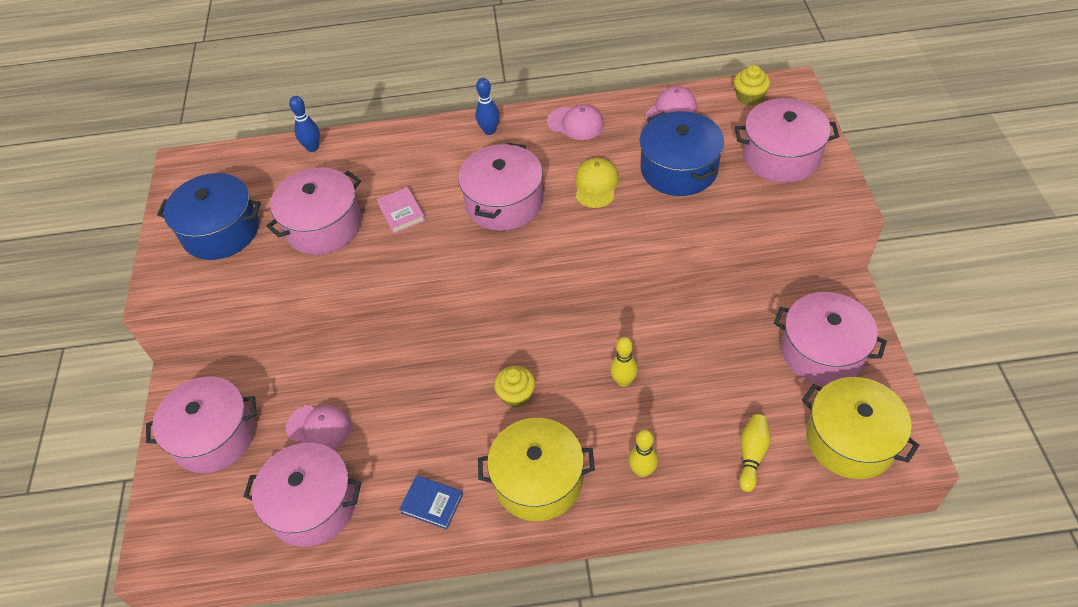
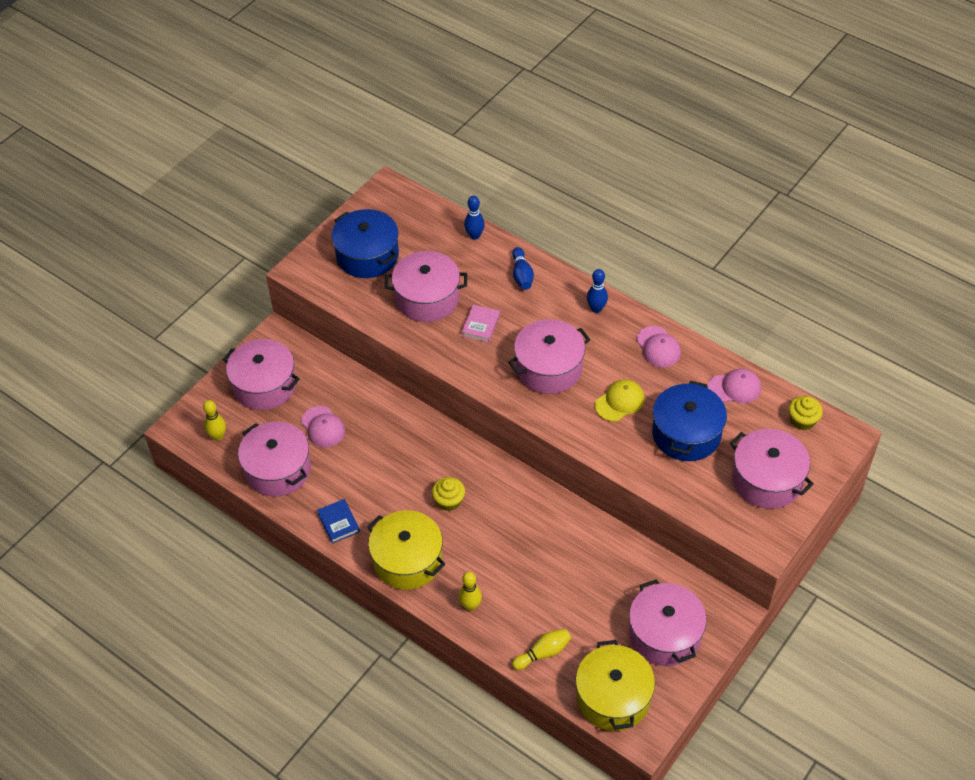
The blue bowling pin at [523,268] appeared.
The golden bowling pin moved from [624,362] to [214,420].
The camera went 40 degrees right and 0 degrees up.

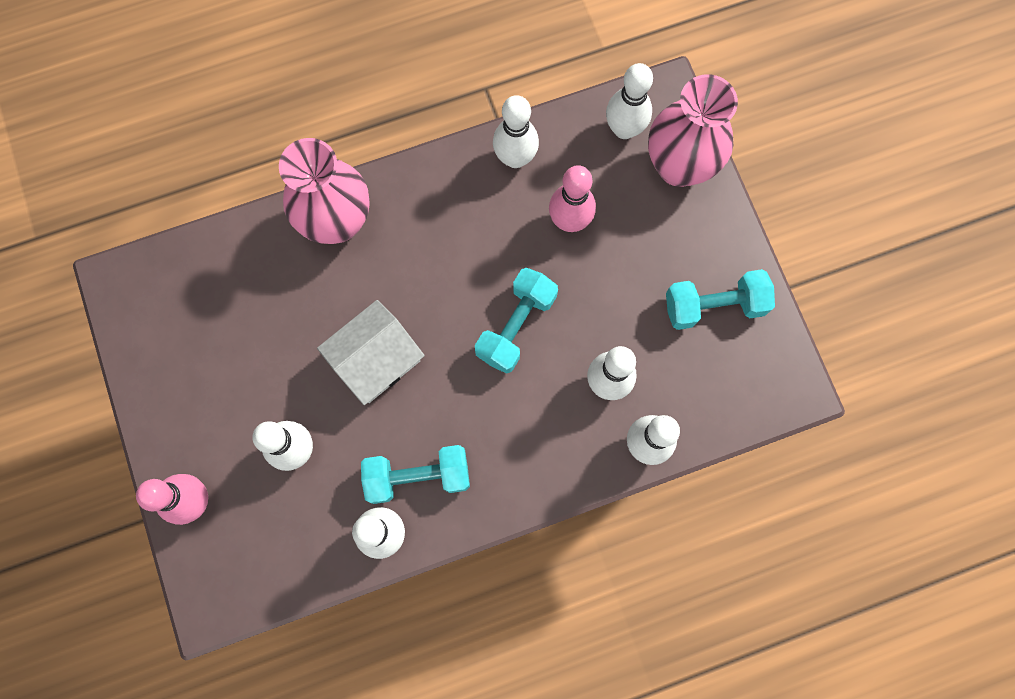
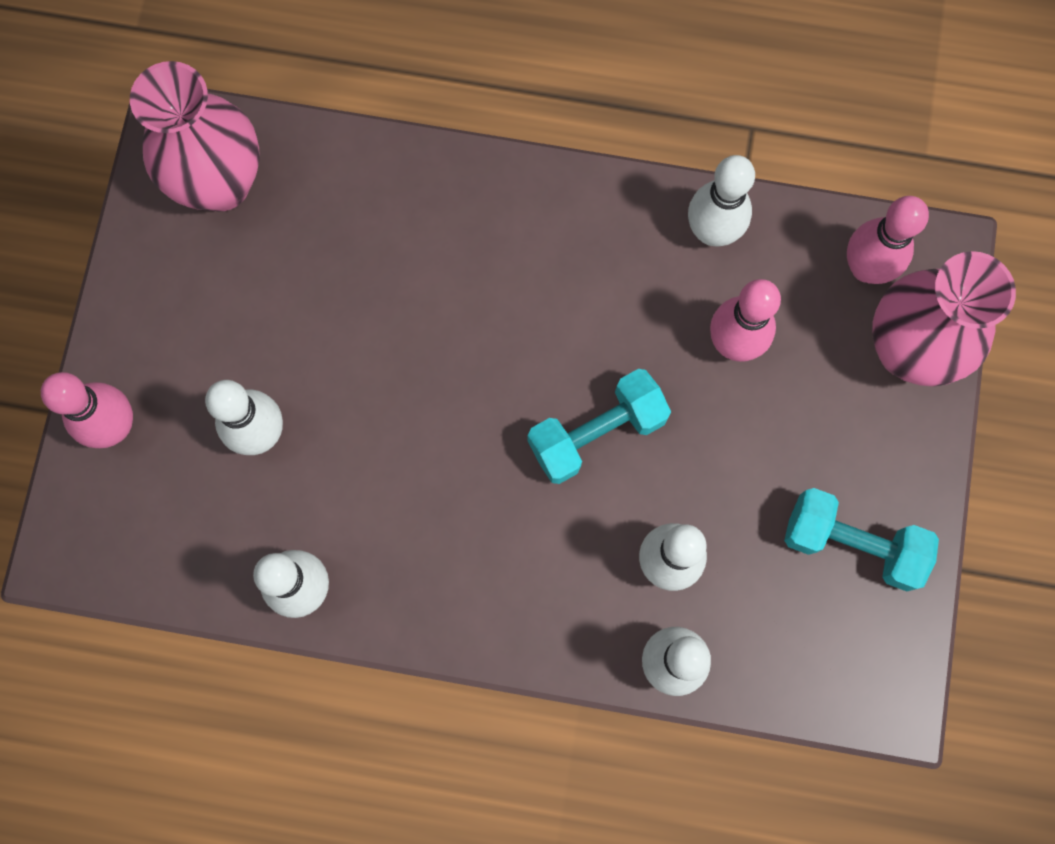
The snow-white cottage at [371,352] disappeared.
The teal hand weight at [415,474] disappeared.
The rose-pink flower vase moved from [324,191] to [195,136].
The snow-white bowling pin at [629,101] became the rose-pink bowling pin at [888,240].
The camera went 30 degrees right and 0 degrees up.

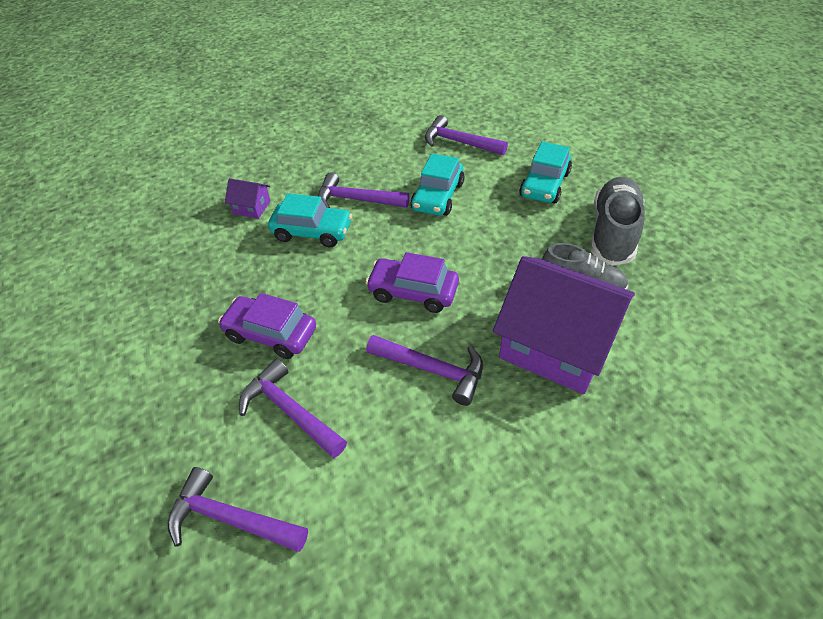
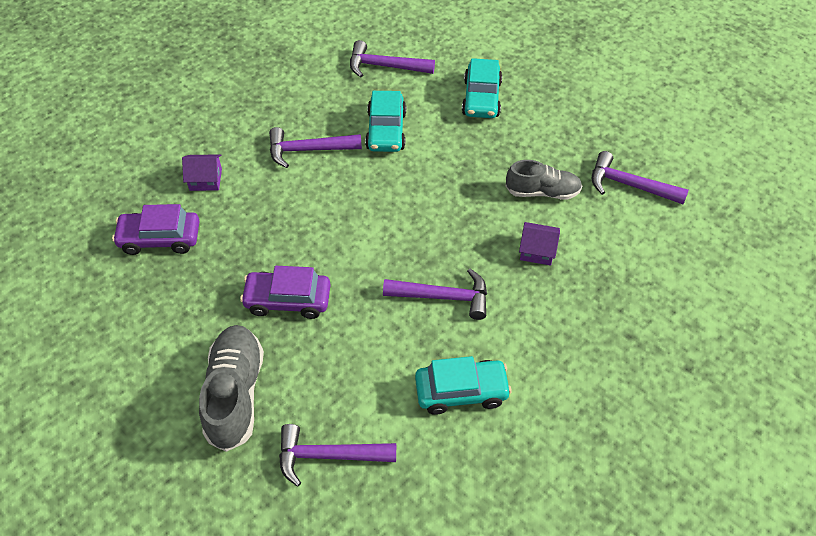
The royal purple claw hammer moved from [293,408] to [640,177].
The teal automobile moved from [310,220] to [463,385].
The royal purple automobile moved from [412,282] to [155,229].
The grey shoe moved from [618,221] to [231,388].
The royal purple cottage at [564,325] changed to 0.41 times the size.
The camera went 20 degrees left and 5 degrees up.

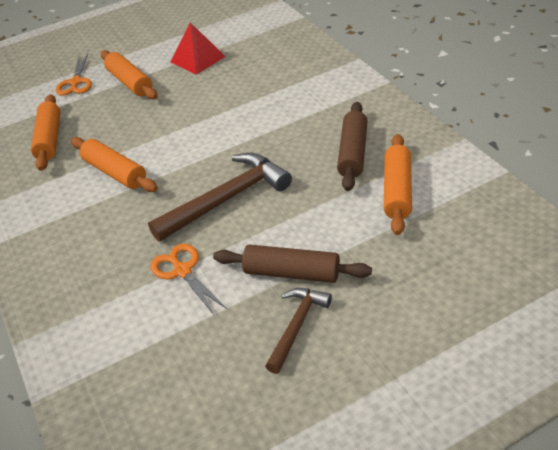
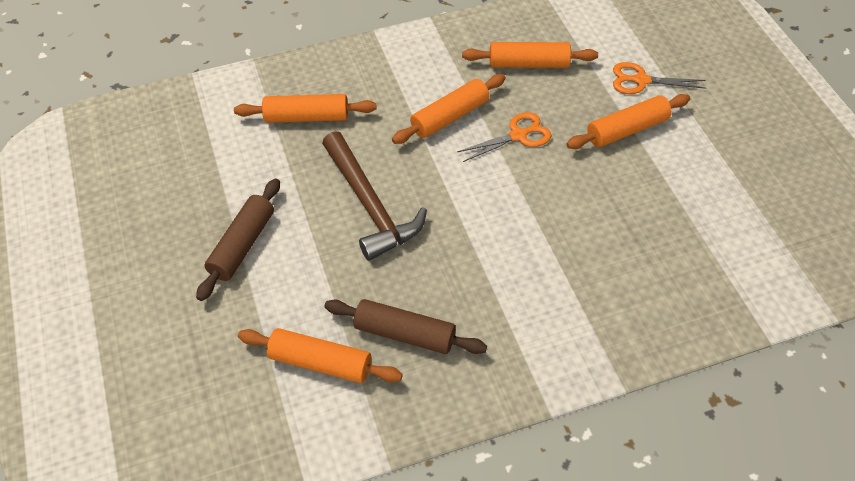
The red pyramid shape at [198,48] disappeared.
The dark brown claw hammer at [298,331] disappeared.
The orange pastry roller at [305,108] appeared.
The orange pair of scissors moved from [188,280] to [504,137].
The camera went 95 degrees right and 10 degrees up.

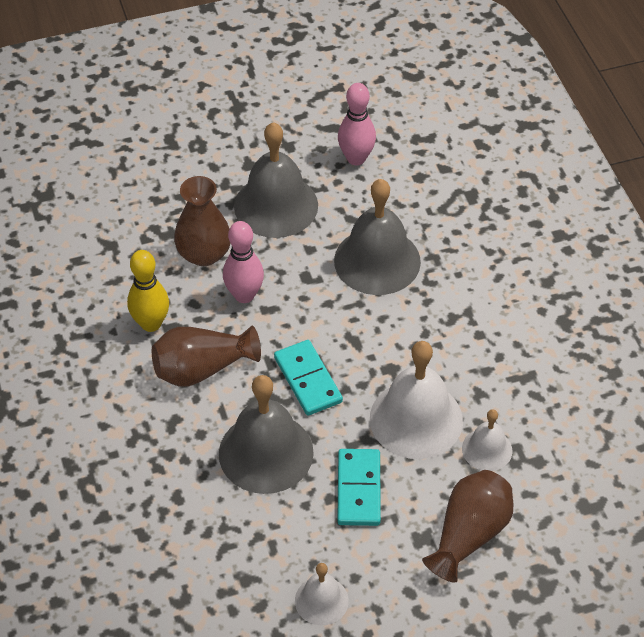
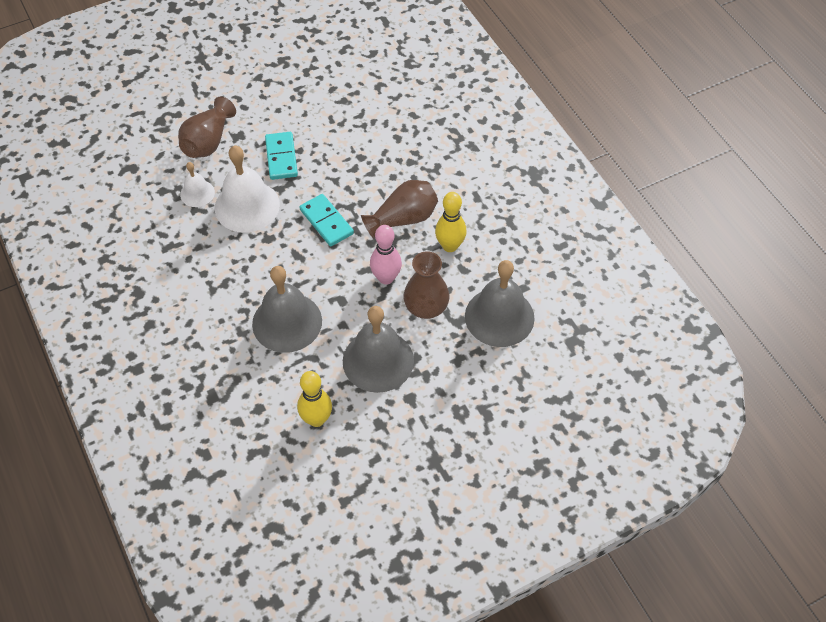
The snow-white hand bell at [322,594] disappeared.
The grey hand bell moved from [266,434] to [500,303].
The rose-pink bowling pin at [357,124] became the golden bowling pin at [314,399].
The camera went 170 degrees right and 5 degrees up.

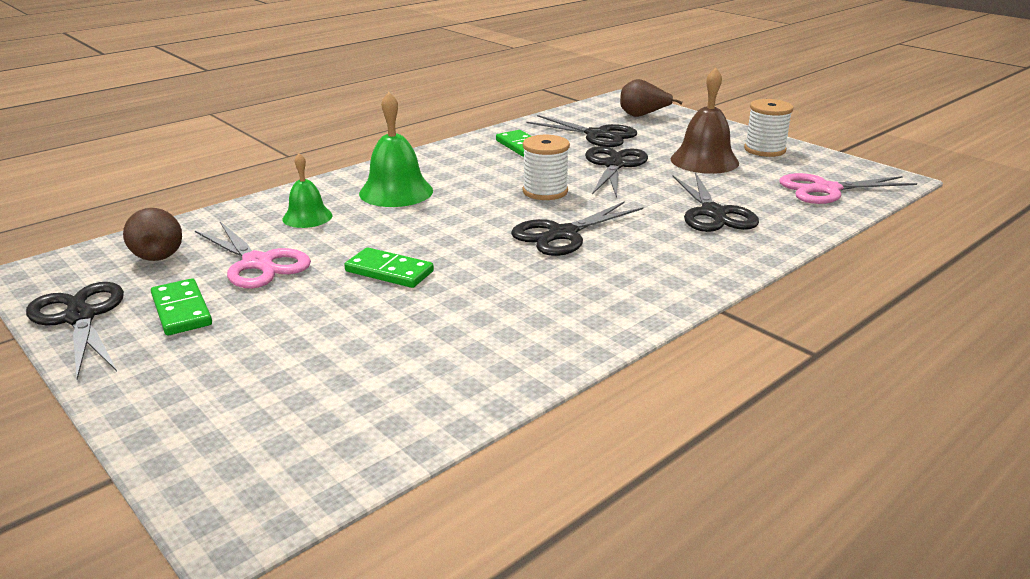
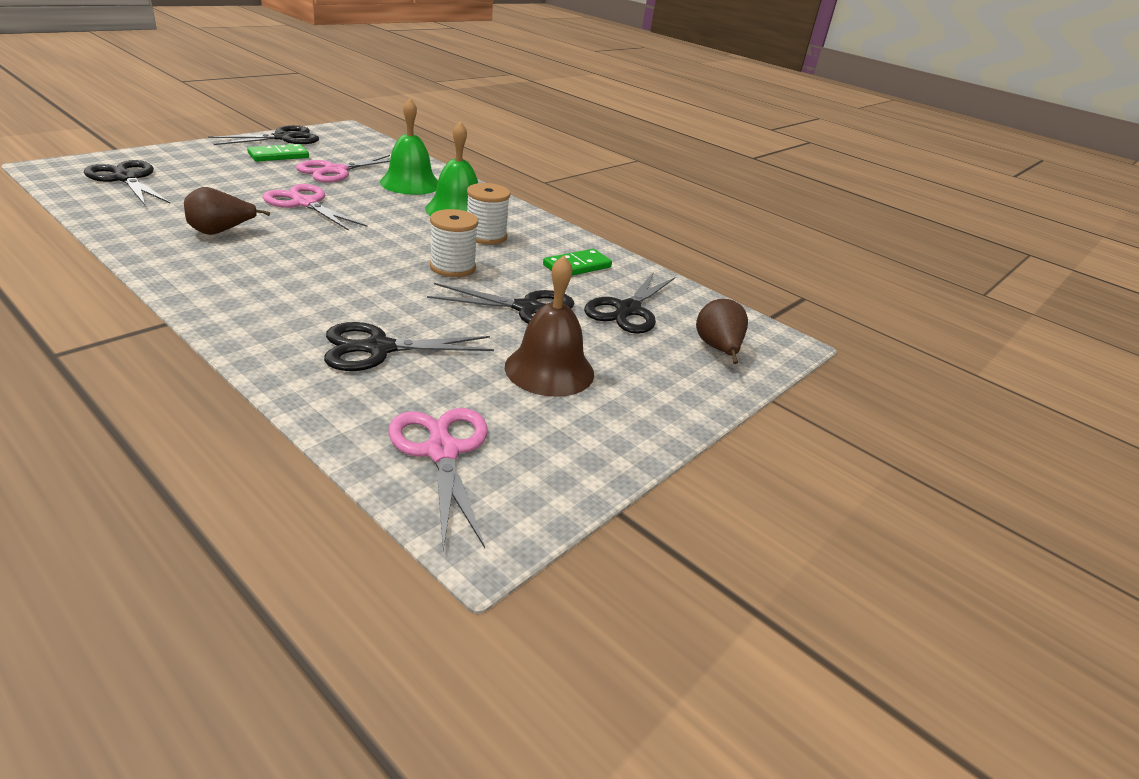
The dark brown pear moved from [152,234] to [227,211].
The jet-black pair of scissors moved from [577,228] to [127,182].
The snow-white reel of thread moved from [768,128] to [489,214].
The leaf-green domino tile at [389,267] was replaced by the rose-pink pair of scissors at [315,207].
The leaf-green hand bell at [307,190] changed to 1.60 times the size.
The camera went 80 degrees right and 5 degrees up.

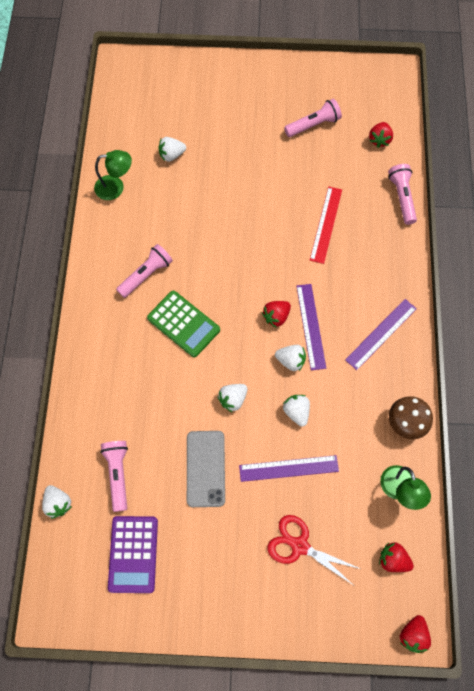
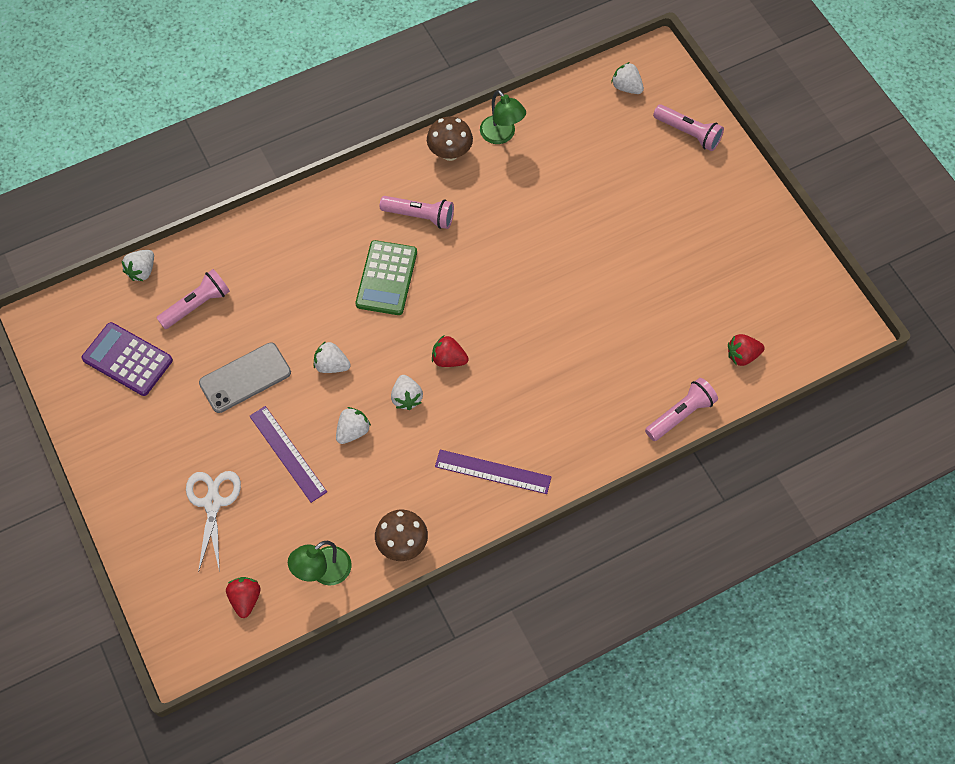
The royal purple ruler at [311,327] disappeared.
The red ruler at [326,225] disappeared.
The red berry at [415,634] disappeared.
The dark brown toadstool at [450,139] appeared.
The snow-white berry moved from [172,149] to [627,78].
The rose-pink flashlight moved from [313,118] to [688,127].
The red pair of scissors at [314,550] became the snow-white pair of scissors at [213,522].
The royal purple adding machine at [133,554] turned 60 degrees clockwise.
The camera went 60 degrees right and 5 degrees down.

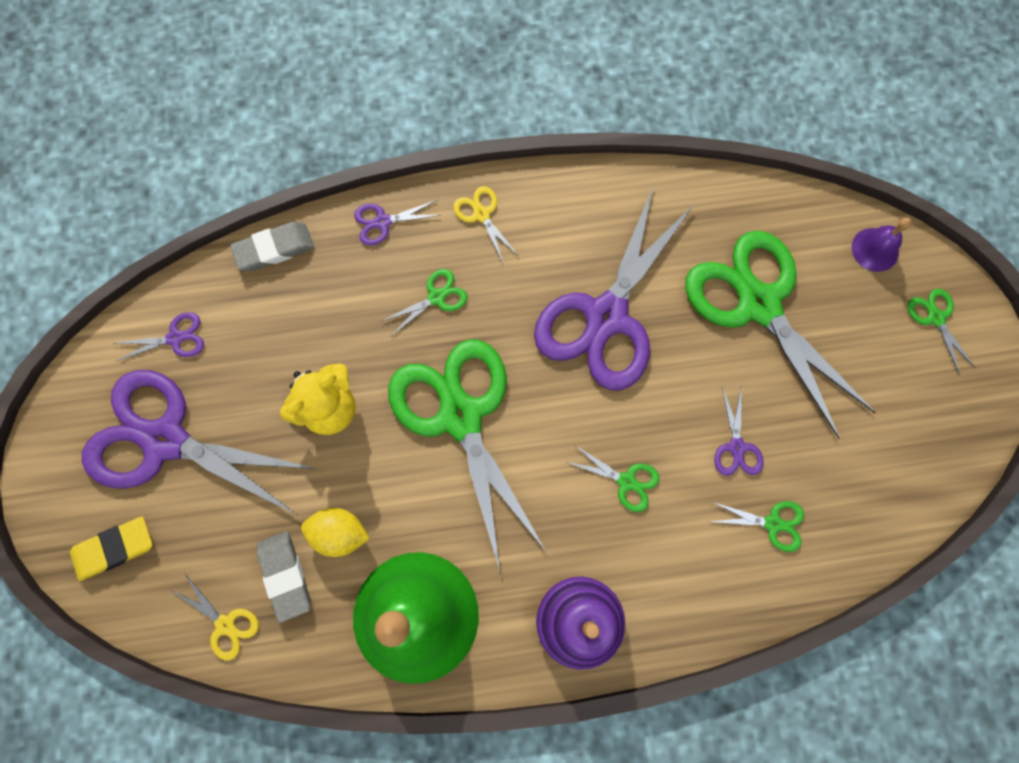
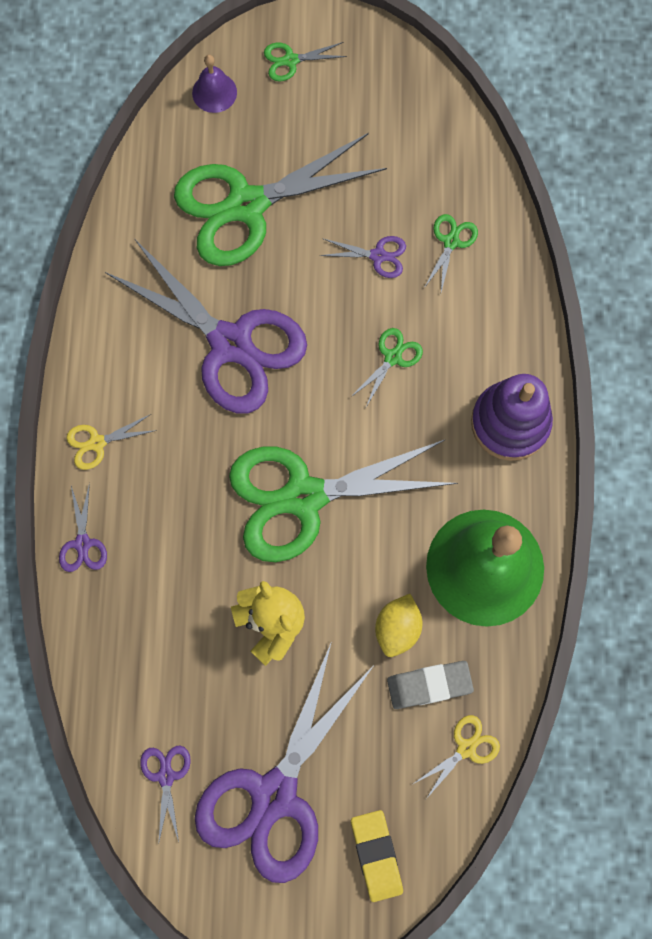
The grey eraser at [272,246] disappeared.
The leaf-green pair of scissors at [425,302] disappeared.
The camera went 80 degrees left and 0 degrees up.

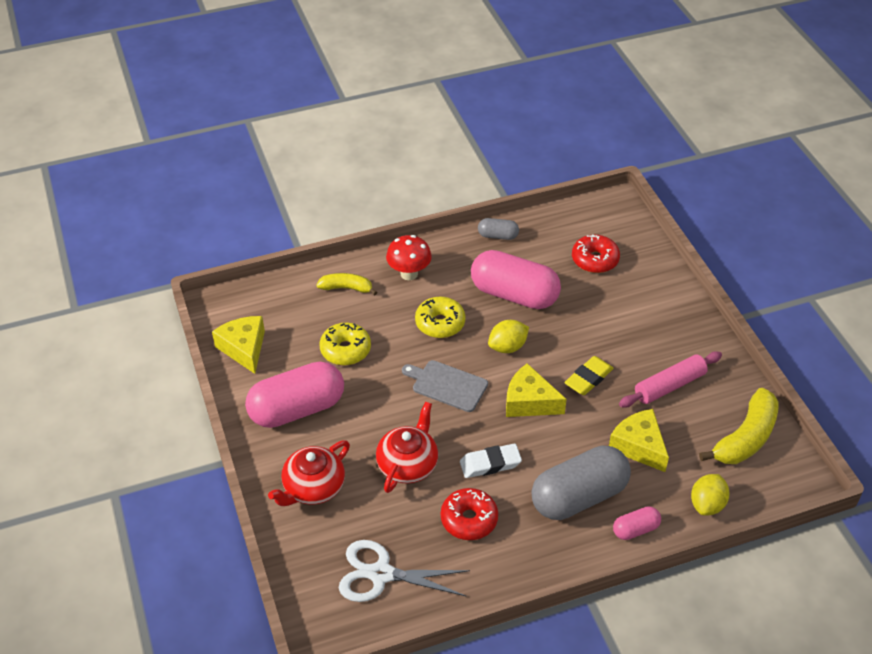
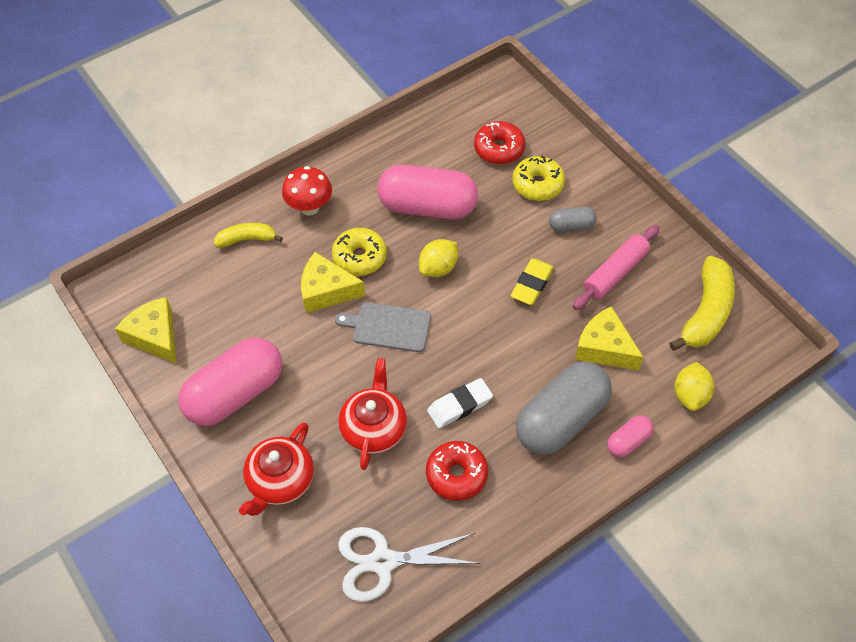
The golden doughnut moved from [345,344] to [538,178].
The grey pill shape moved from [498,229] to [573,219].
The golden piece of cheese moved from [536,390] to [333,282].
The camera went 15 degrees left and 10 degrees up.

